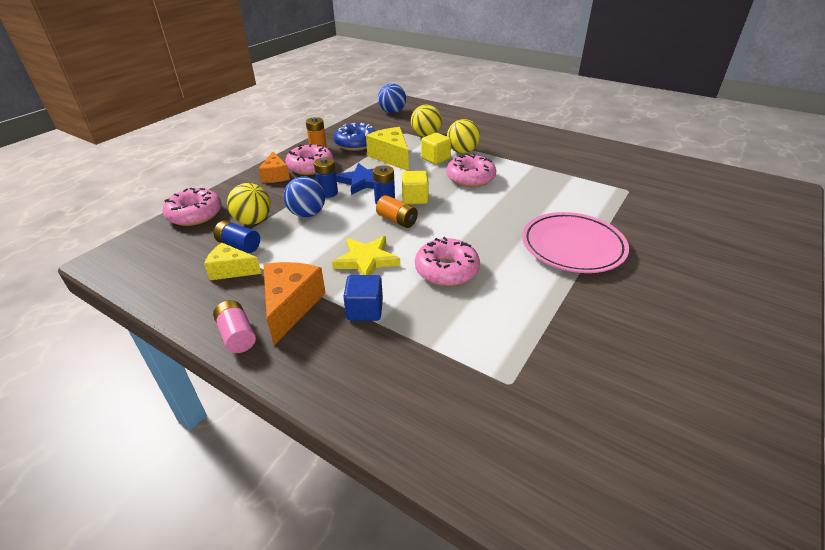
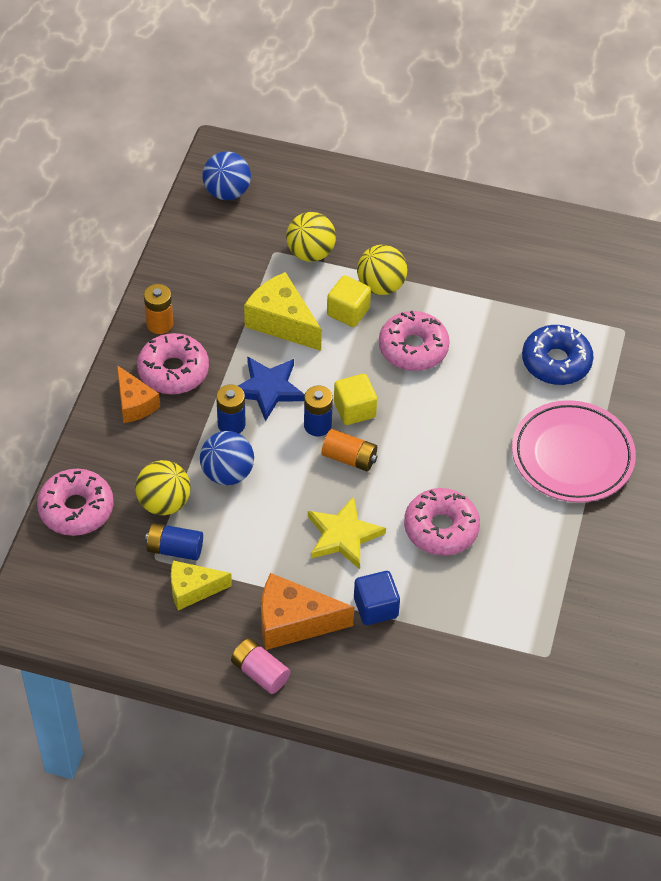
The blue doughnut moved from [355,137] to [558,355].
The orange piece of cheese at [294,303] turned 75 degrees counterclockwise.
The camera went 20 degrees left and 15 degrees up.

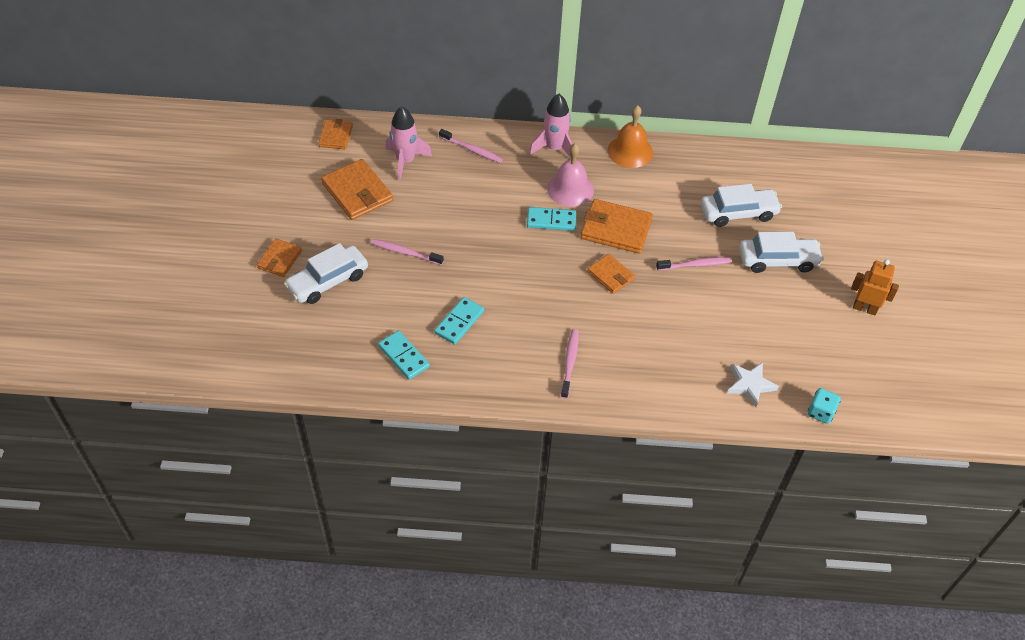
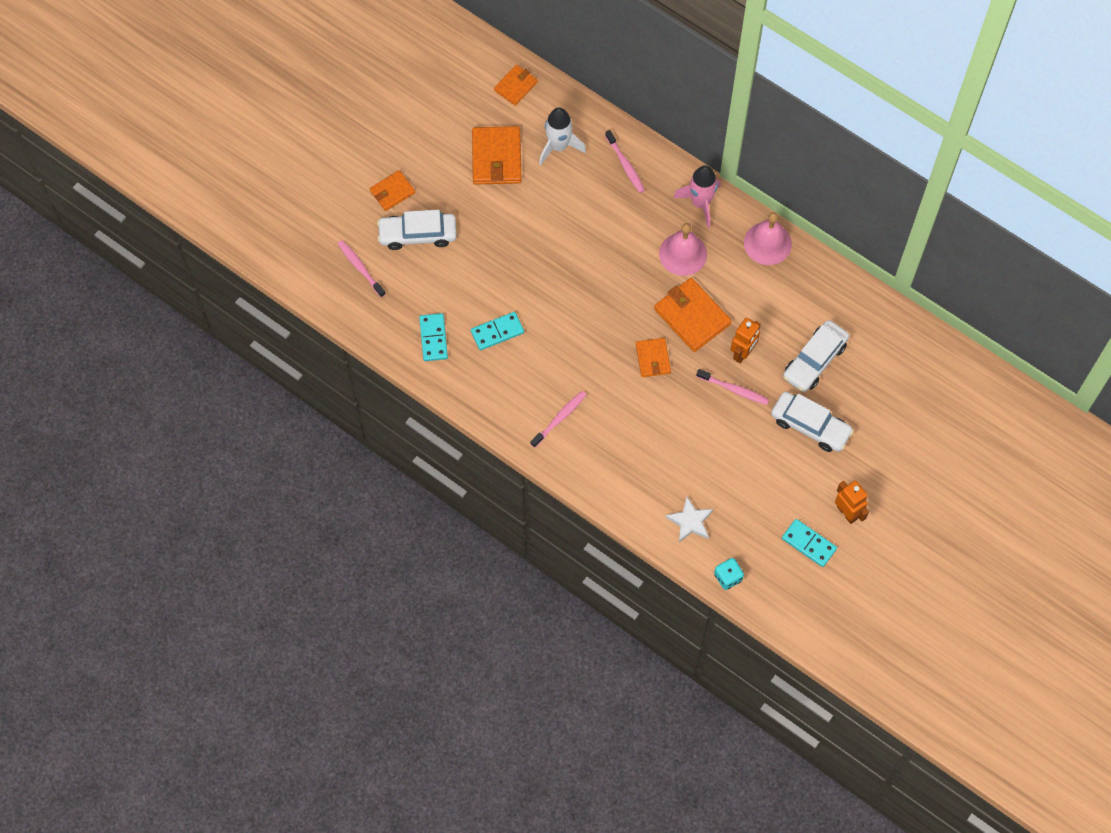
The orange toy robot at [746,340] appeared.
The rose-pink toothbrush moved from [407,252] to [362,268].
The teal domino tile moved from [551,219] to [809,543].
The rose-pink rocket at [408,143] became the snow-white rocket at [562,136].
The orange hand bell at [630,136] became the rose-pink hand bell at [768,238].
The snow-white automobile at [741,205] turned 105 degrees clockwise.
The camera went 35 degrees right and 15 degrees up.

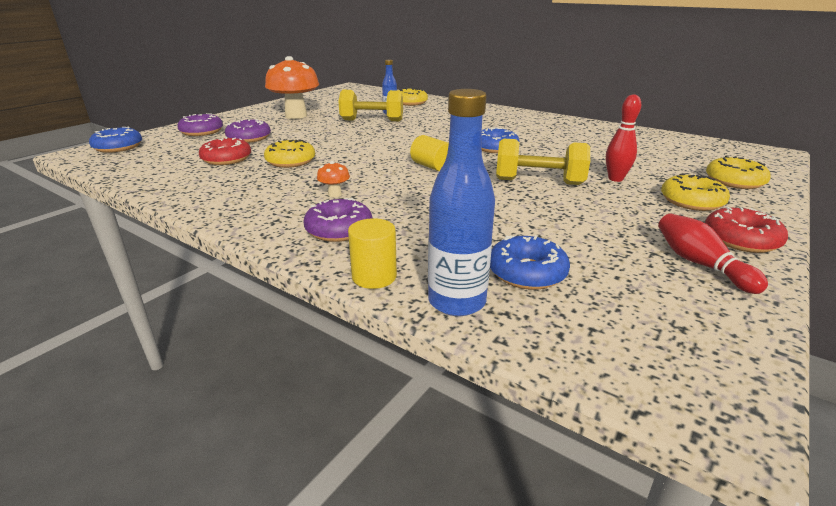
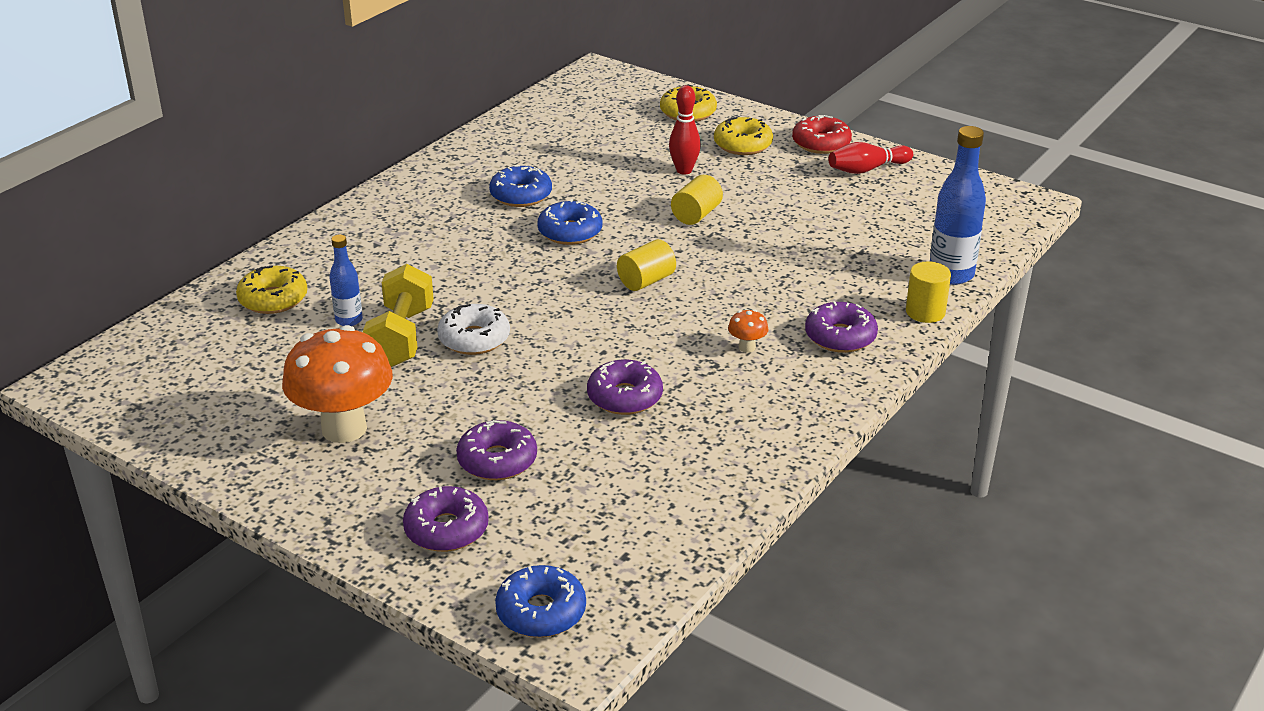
The red doughnut at [225,151] disappeared.
The snow-white doughnut at [473,329] appeared.
The blue doughnut moved from [530,262] to [520,186].
The golden hand weight at [543,162] was replaced by the golden cylinder shape at [697,200].
The golden doughnut at [289,153] became the royal purple doughnut at [625,387].
The camera went 90 degrees left and 5 degrees up.

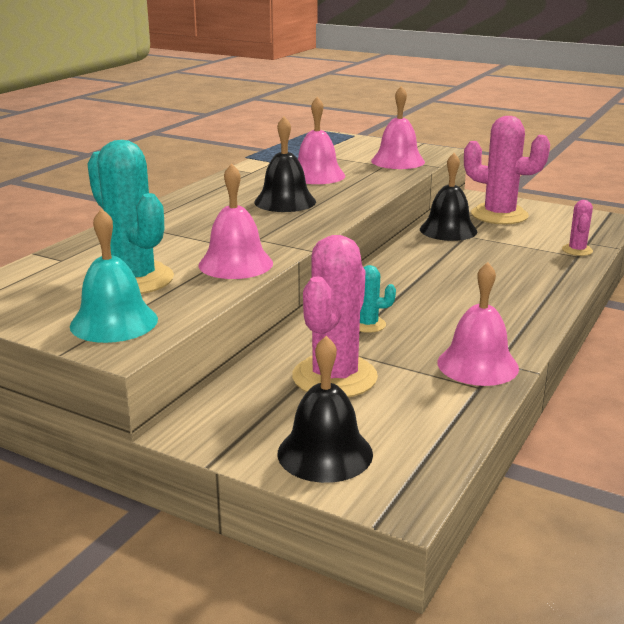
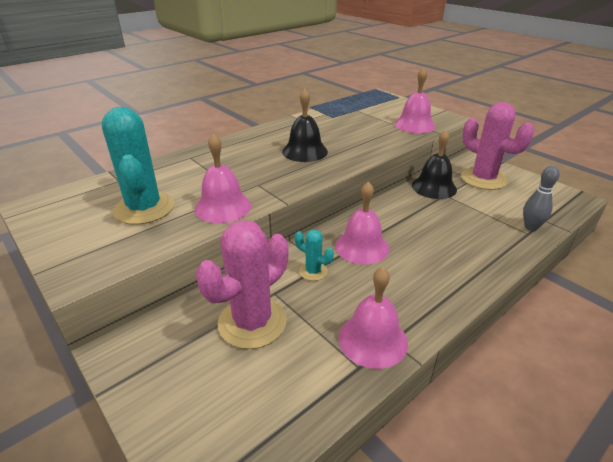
The teal hand bell at [114,275] disappeared.
The jet-black hand bell at [325,409] disappeared.
The rose-pink hand bell moved from [321,140] to [362,223].
The rose-pink saguaro cactus at [577,228] was replaced by the grey bowling pin at [541,198].
The camera went 20 degrees right and 10 degrees up.

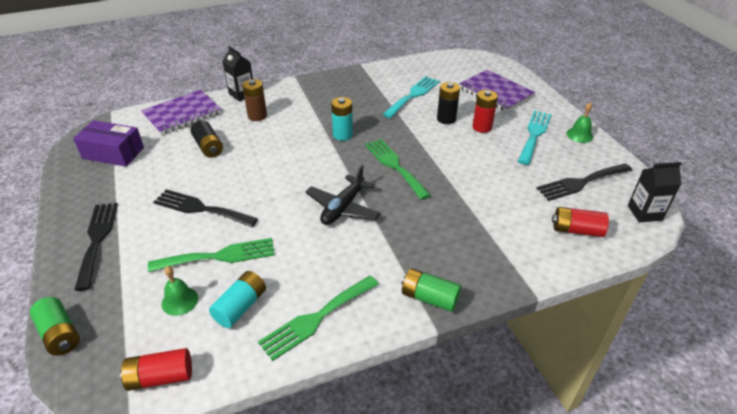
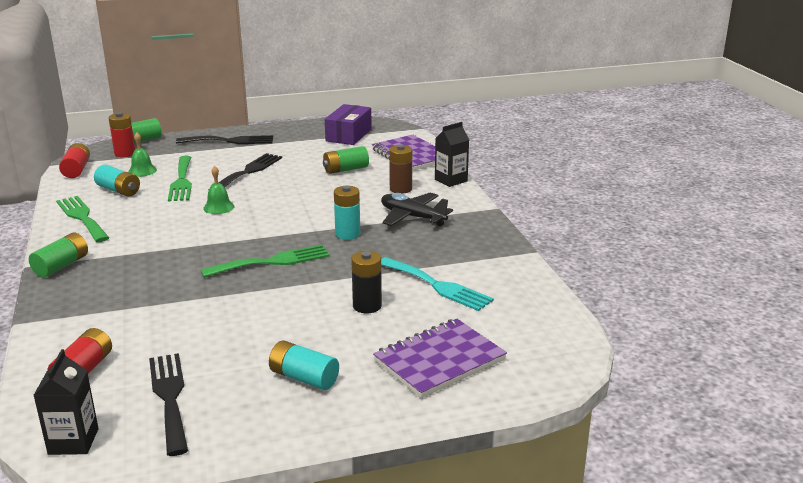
The jet-black aeroplane moved from [343,195] to [417,209].
The red battery moved from [485,111] to [122,134].
The leaf-green hand bell moved from [580,122] to [218,190].
The teal table fork at [535,137] was replaced by the teal battery at [304,365].
The jet-black battery at [207,139] became the leaf-green battery at [346,160].
The camera went 95 degrees right and 15 degrees down.

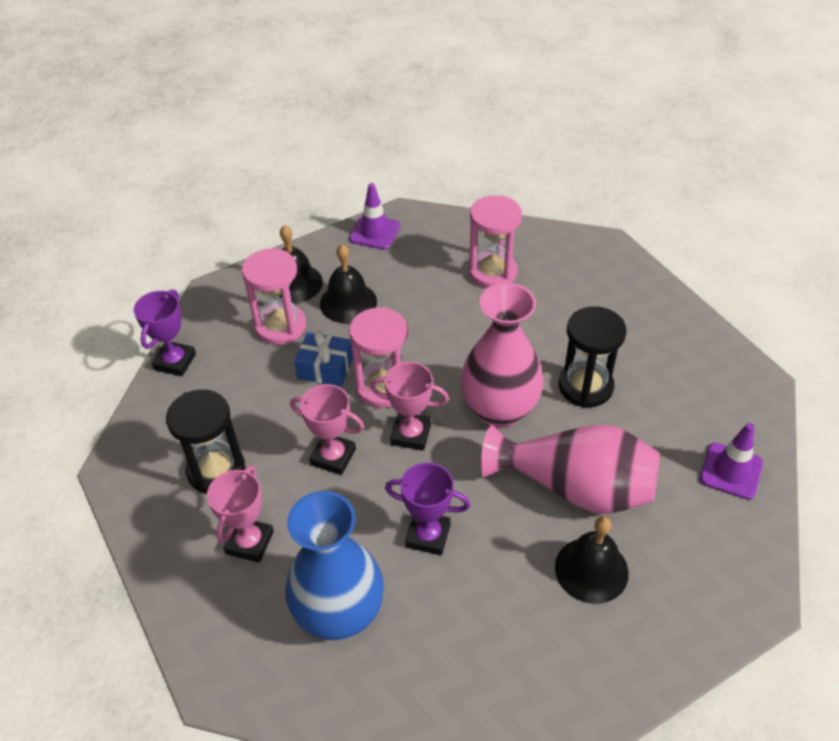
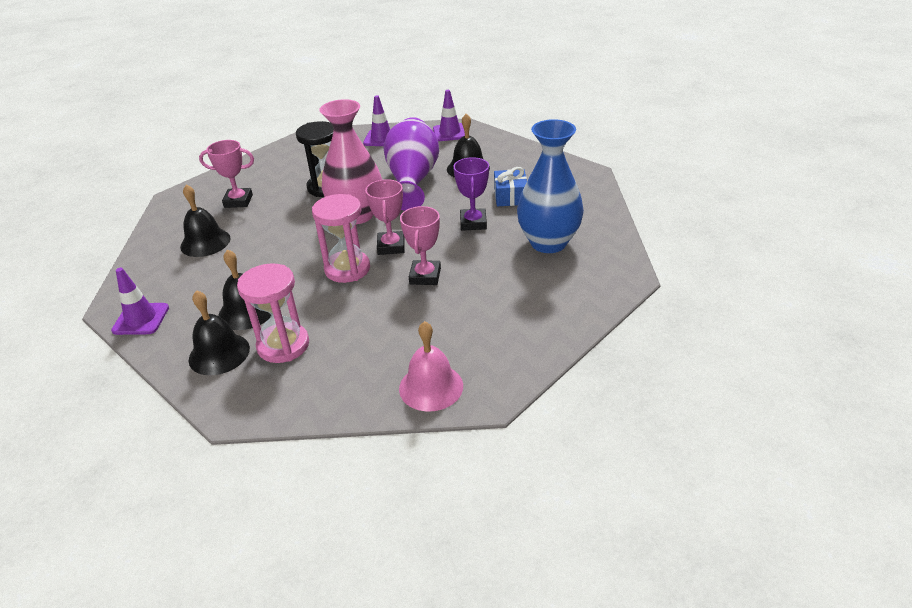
The royal purple award cup at [164,332] disappeared.
The jet-black sandglass at [205,441] disappeared.
The rose-pink hand bell at [431,366] appeared.
The royal purple traffic cone at [449,115] appeared.
The rose-pink award cup moved from [240,514] to [226,174].
The blue present moved from [323,359] to [510,186].
The rose-pink sandglass at [495,241] was replaced by the jet-black hand bell at [205,220].
The rose-pink flower vase at [570,469] became the royal purple flower vase at [411,164].
The camera went 105 degrees left and 10 degrees down.

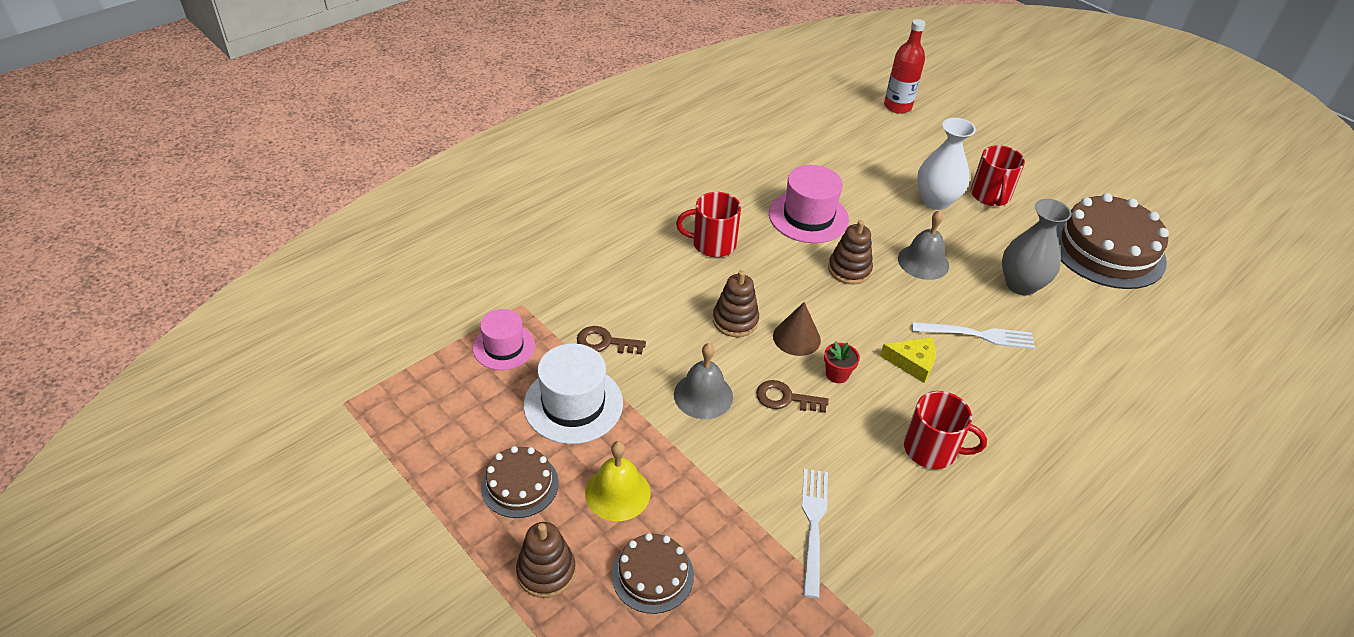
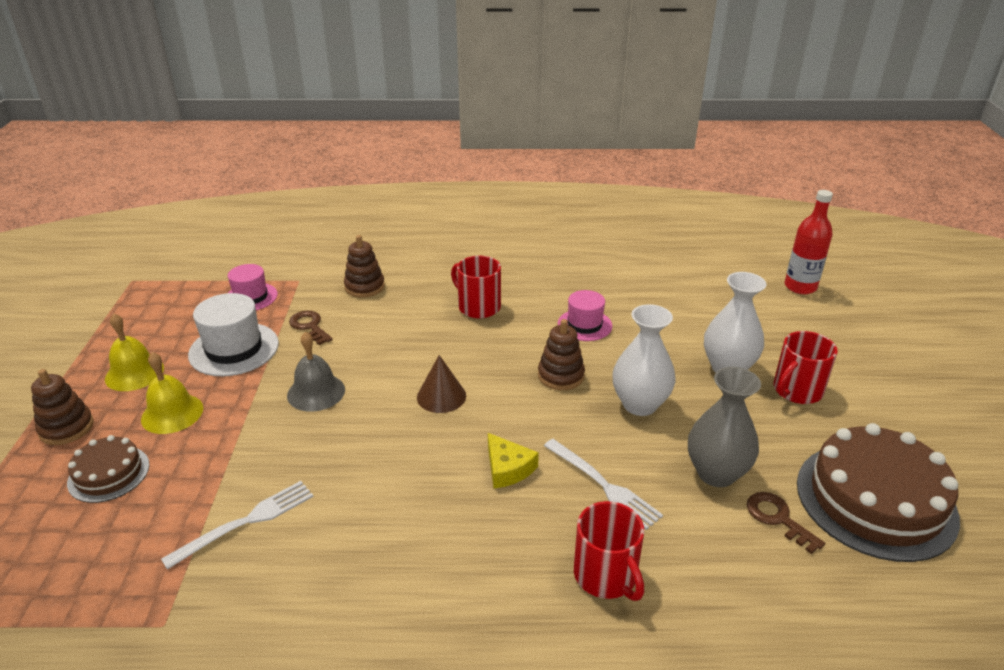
The red flower pot at [842,362] disappeared.
The dark brown ring stacker moved from [736,303] to [364,266].
The dark brown door key moved from [792,396] to [786,523].
The red mug moved from [945,430] to [609,551].
The dark brown layer cake at [520,482] was replaced by the golden hand bell at [134,352].
The grey hand bell at [923,245] was replaced by the snow-white flower vase at [644,360].
The rose-pink top hat at [809,204] changed to 0.65 times the size.
The camera went 45 degrees right and 10 degrees down.

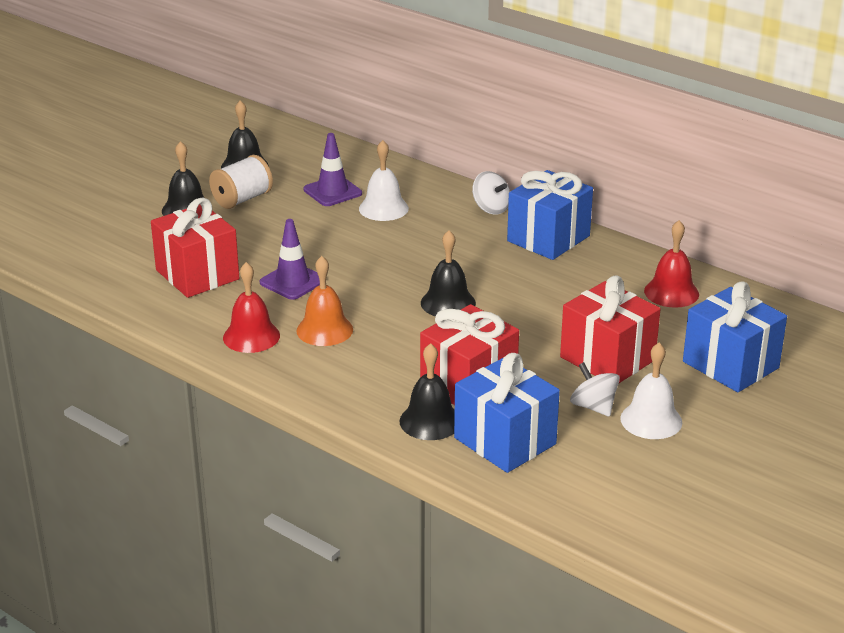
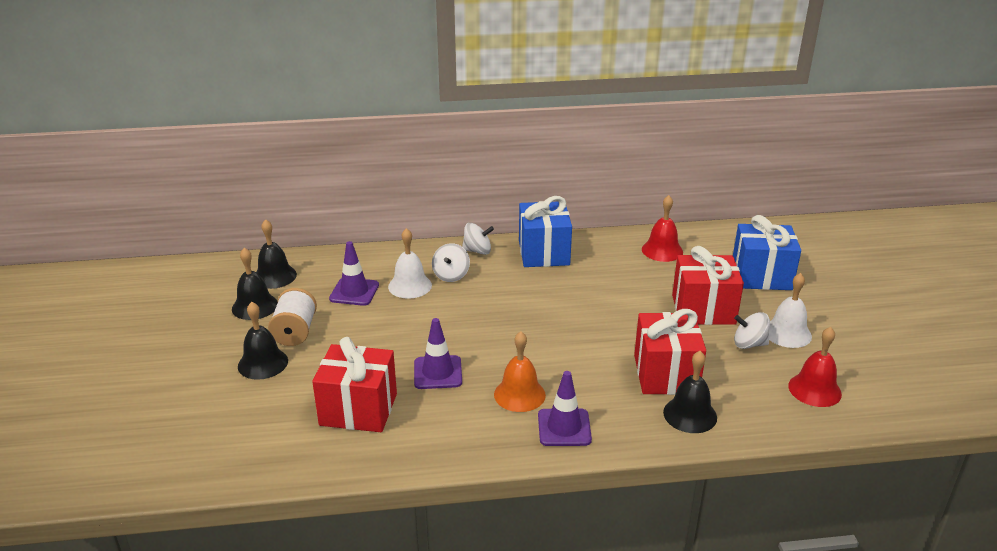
The blue present at [507,413] disappeared.
The snow-white spinning top at [451,262] appeared.
The royal purple traffic cone at [565,408] appeared.
The red hand bell moved from [251,307] to [815,367].
The jet-black hand bell moved from [448,273] to [276,254].
The camera went 45 degrees left and 0 degrees up.

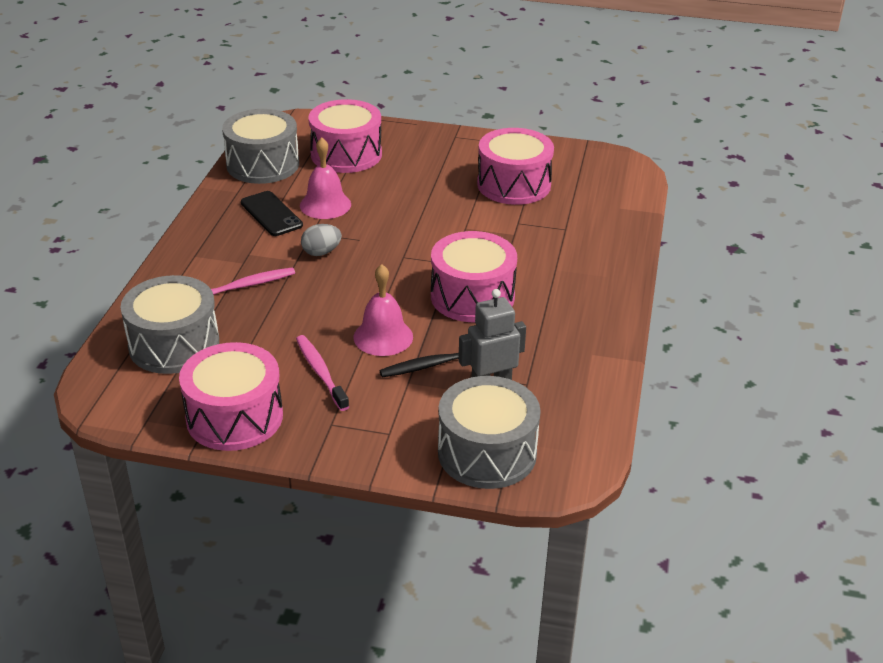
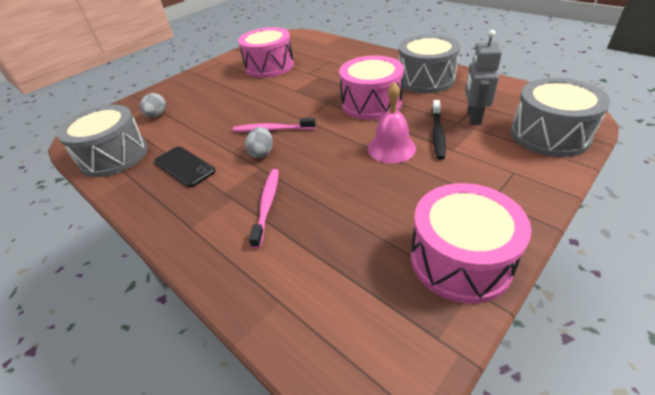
The rose-pink hand bell at [325,178] disappeared.
The grey drum moved from [170,324] to [429,63].
The rose-pink toothbrush moved from [322,373] to [274,125].
The rose-pink drum at [345,136] was replaced by the grey egg at [153,105].
The jet-black phone at [272,213] turned 45 degrees clockwise.
The camera went 55 degrees left and 5 degrees up.

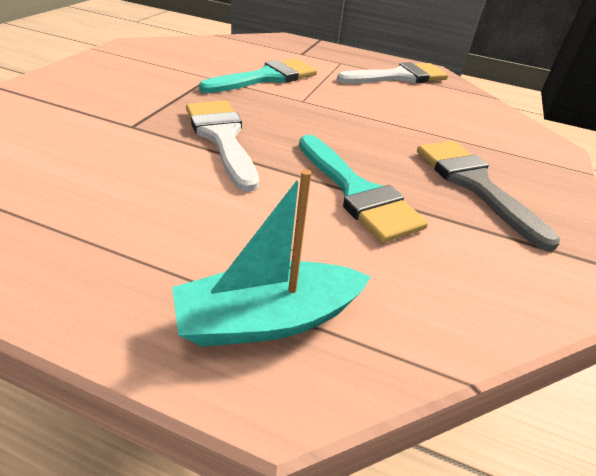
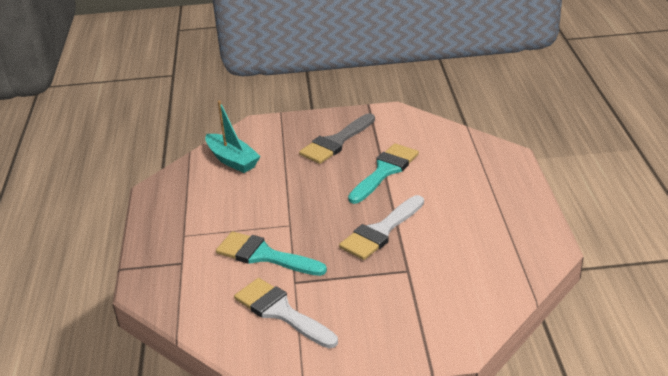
The teal sailboat moved from [271,258] to [233,136].
The snow-white paintbrush moved from [392,73] to [286,313].
The camera went 110 degrees left and 5 degrees down.

